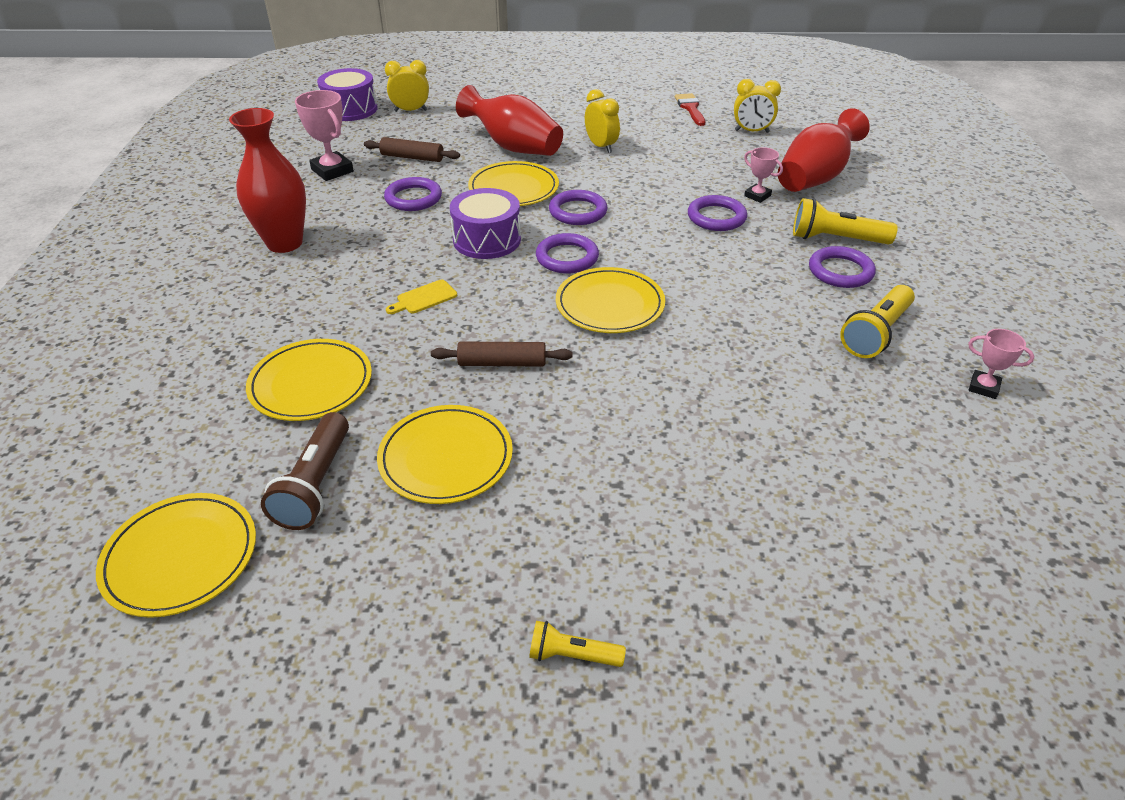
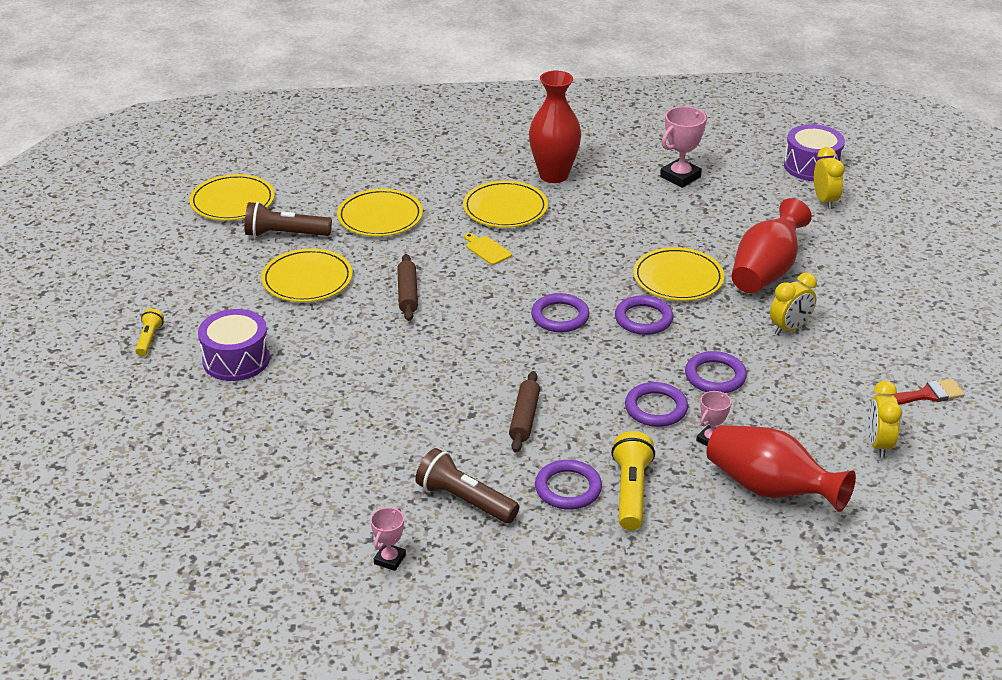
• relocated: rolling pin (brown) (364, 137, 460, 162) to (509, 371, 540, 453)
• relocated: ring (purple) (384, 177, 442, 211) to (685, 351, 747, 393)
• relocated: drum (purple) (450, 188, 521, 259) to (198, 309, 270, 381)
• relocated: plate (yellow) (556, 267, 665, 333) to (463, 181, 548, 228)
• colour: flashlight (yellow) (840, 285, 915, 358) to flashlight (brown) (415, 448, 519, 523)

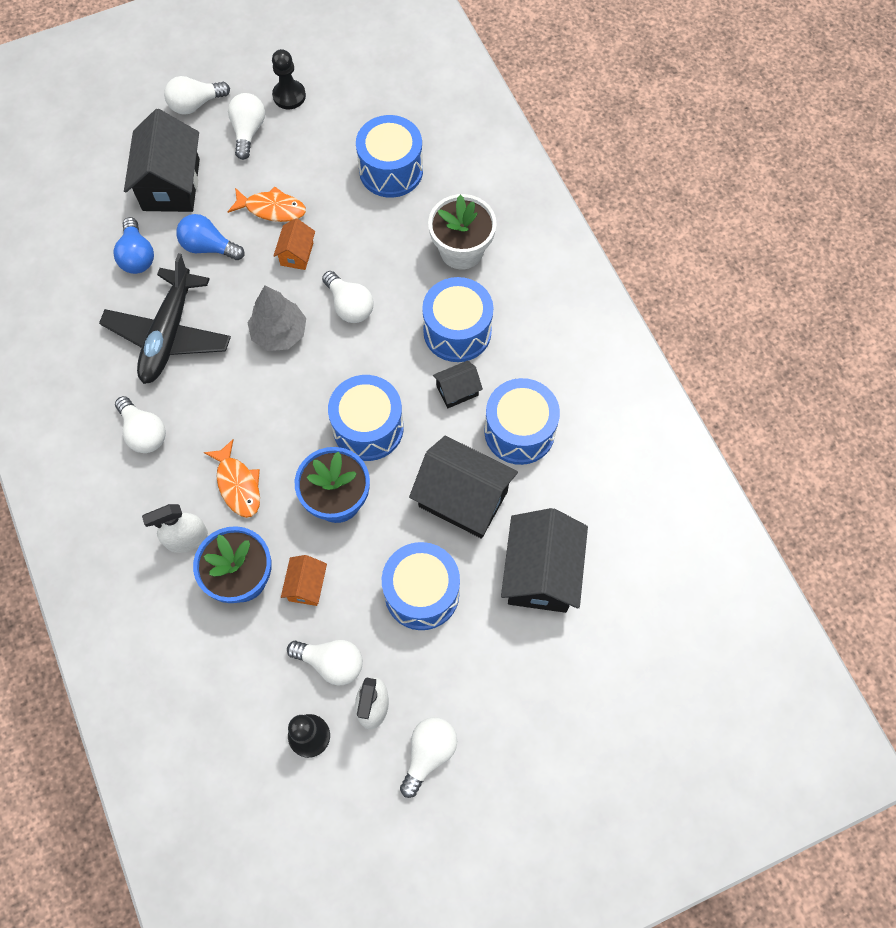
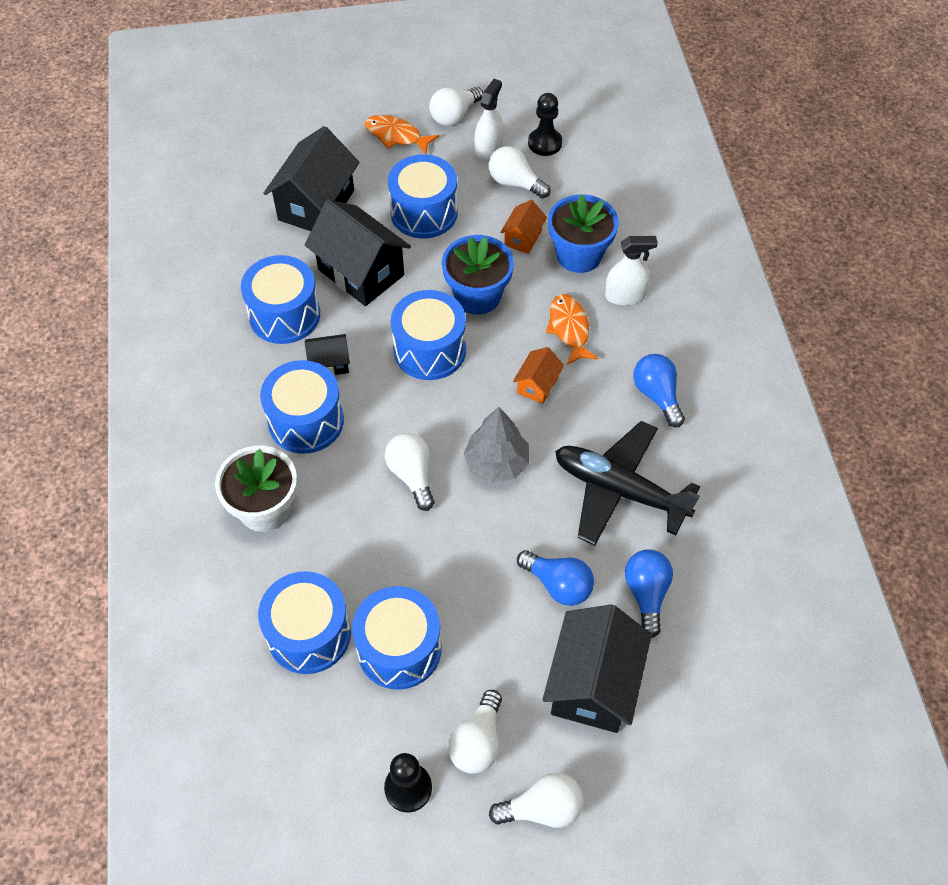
• appeared: drum (blue) (352, 586, 441, 690)
• relocated: fish (orange) (228, 186, 306, 222) to (365, 115, 439, 155)
• relocated: house (orange) (273, 218, 315, 270) to (513, 347, 564, 404)
• colour: light bulb (white) (115, 396, 166, 453) to light bulb (blue) (633, 354, 685, 427)
• spun: plane (black) (99, 253, 231, 384) = (555, 421, 700, 546) 90 degrees counterclockwise

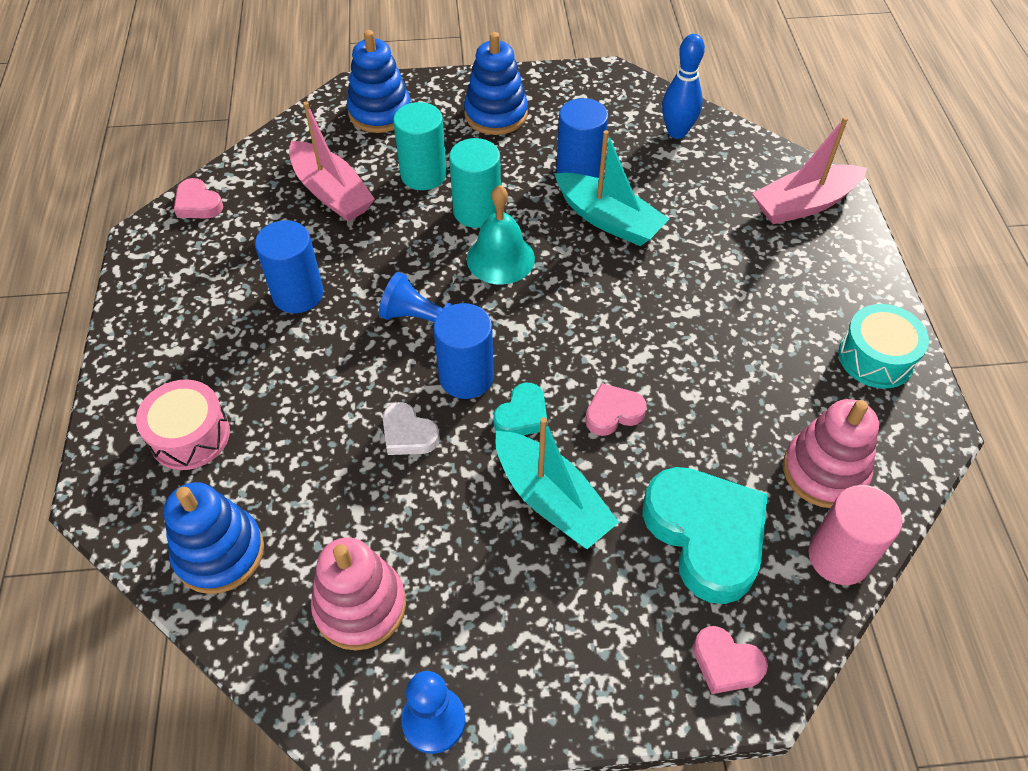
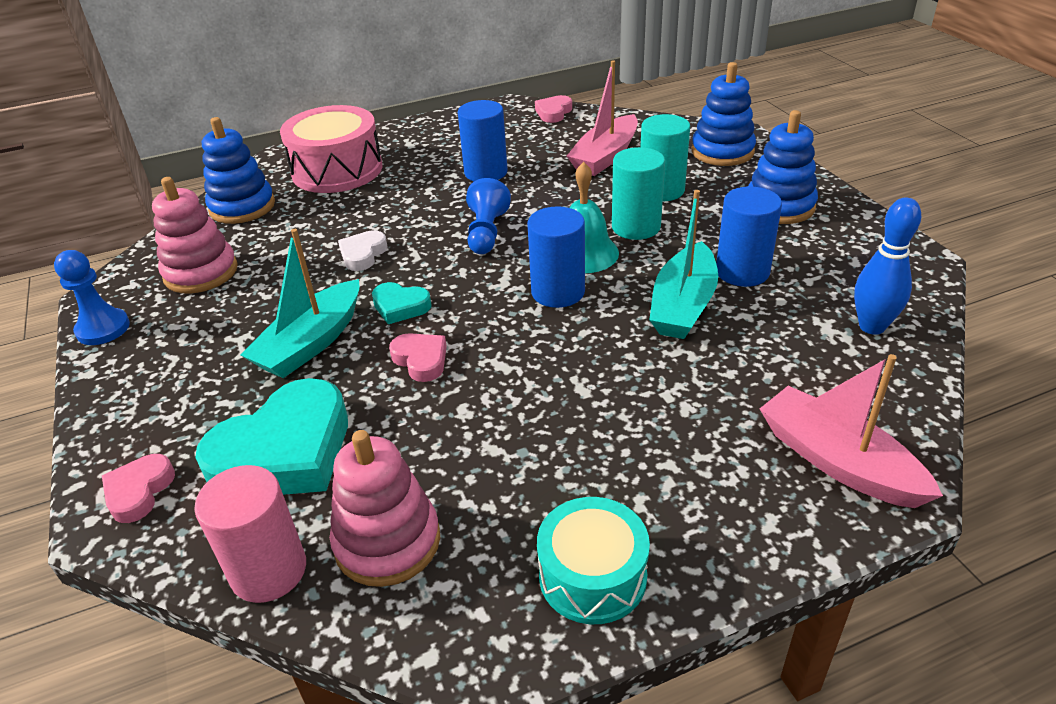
• relocated: cylinder (blue) (433, 303, 494, 399) to (527, 206, 585, 308)
• size: drum (pink) (136, 380, 230, 470) = (280, 105, 382, 193) x1.54

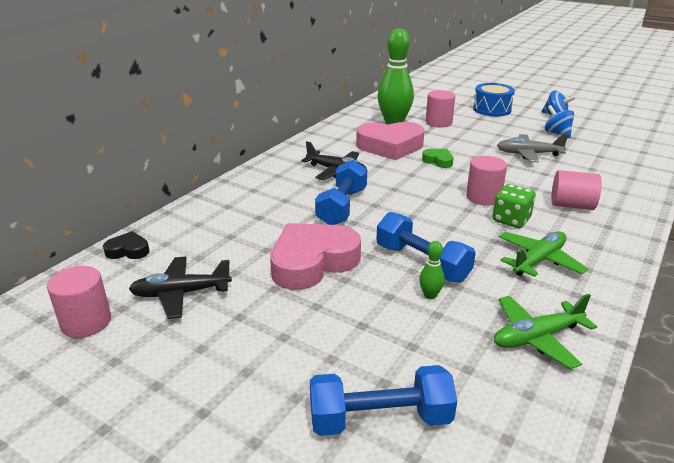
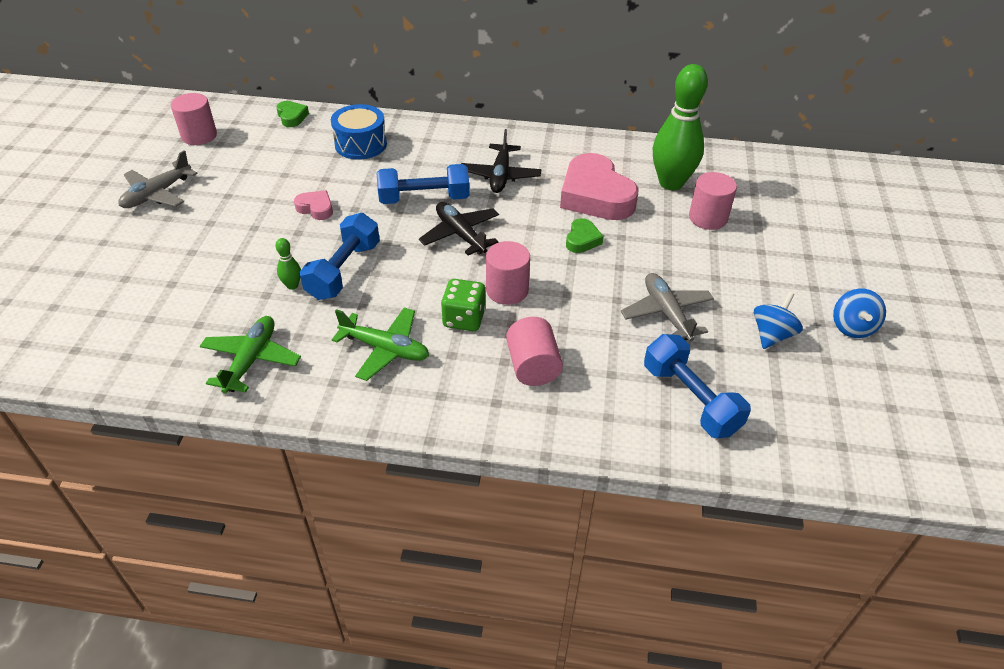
• appeared: plane (grey) (118, 150, 198, 208)
• relocated: plane (black) (129, 256, 232, 319) to (419, 202, 499, 255)
• relocated: dumbbell (blue) (310, 365, 457, 436) to (644, 334, 751, 438)
• relocated: drum (blue) (473, 83, 515, 116) to (331, 104, 387, 159)
• colour: heart (black) (103, 231, 149, 259) to heart (green) (276, 101, 309, 127)
• spun: plane (green) (494, 294, 597, 369) = (200, 316, 301, 394) 60 degrees clockwise
• size: heart (pink) (270, 223, 361, 290) = (294, 190, 333, 220) x0.46

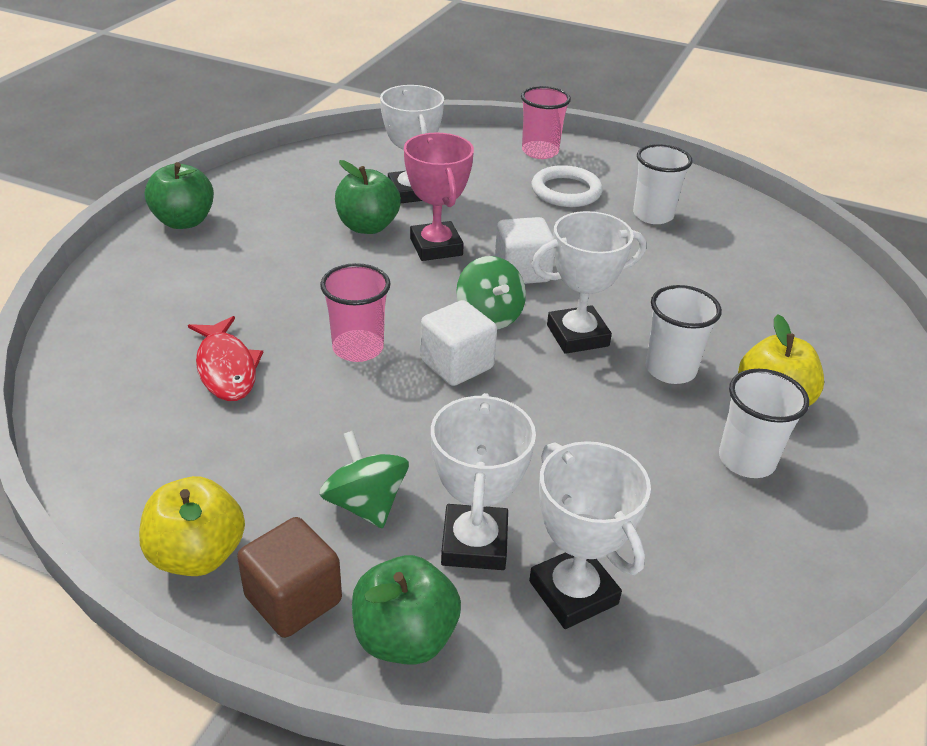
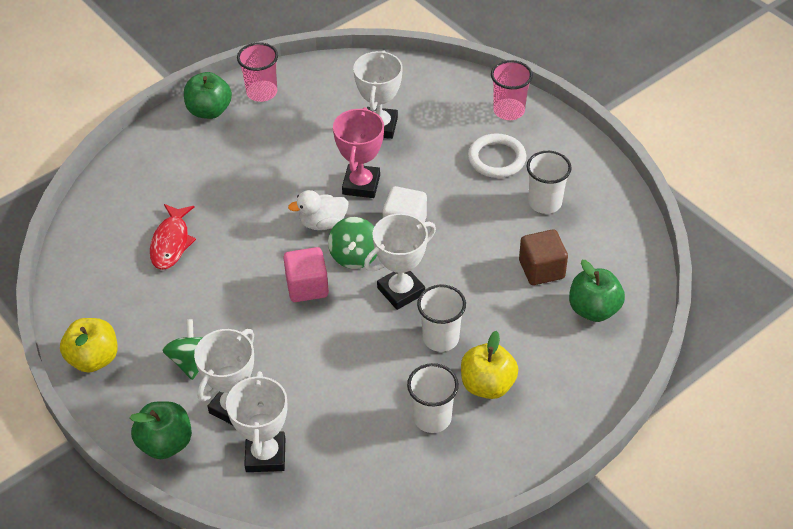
• appeared: duck (white) (288, 190, 349, 230)
• relocated: cube (brown) (237, 517, 342, 638) to (519, 229, 568, 285)
• relocated: cup (pink) (320, 263, 391, 362) to (237, 42, 278, 102)
• relocated: apple (green) (335, 160, 401, 234) to (569, 260, 625, 322)
• colour: cube (white) (420, 300, 497, 386) to cube (pink) (283, 247, 329, 302)
• spun: trophy (white) (532, 211, 646, 354) = (364, 213, 436, 310) 45 degrees counterclockwise

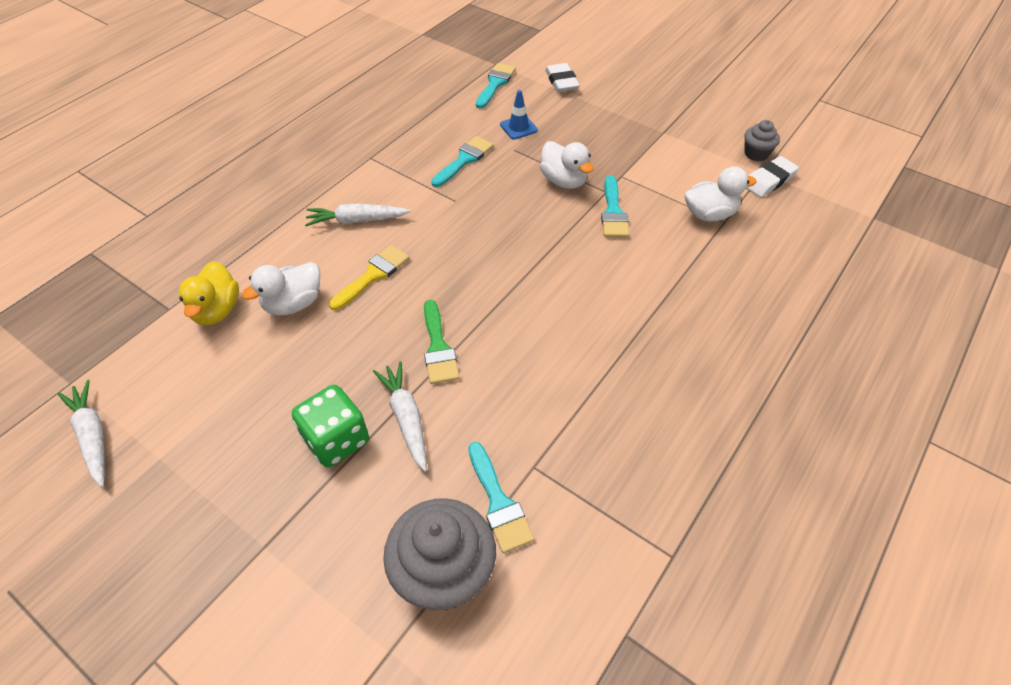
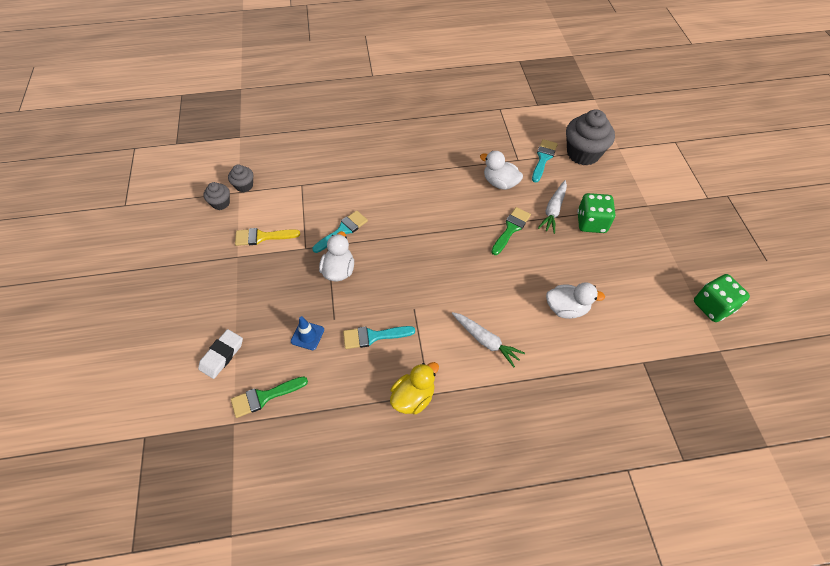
• relocated: duck (yellow) (179, 261, 239, 325) to (390, 362, 439, 414)
• relocated: brush (yellow) (329, 245, 409, 310) to (235, 228, 300, 246)
• relocated: duck (white) (685, 166, 756, 222) to (480, 151, 523, 190)
• exchanged: carrot (white) (58, 380, 105, 487) to dice (green) (694, 274, 750, 322)
• exchanged: eraser (white) (747, 156, 799, 197) to cupcake (grey) (228, 165, 253, 192)
• colour: brush (turquoise) (476, 63, 516, 108) to brush (green) (231, 377, 308, 418)

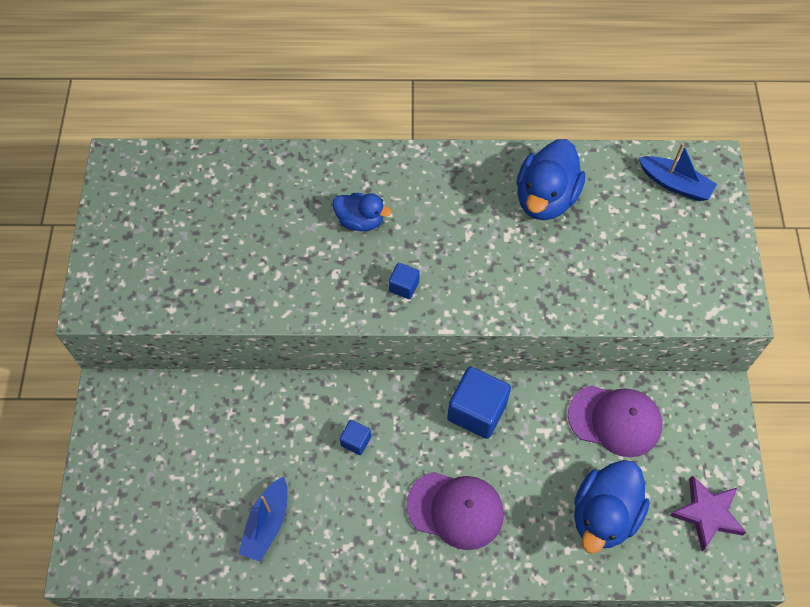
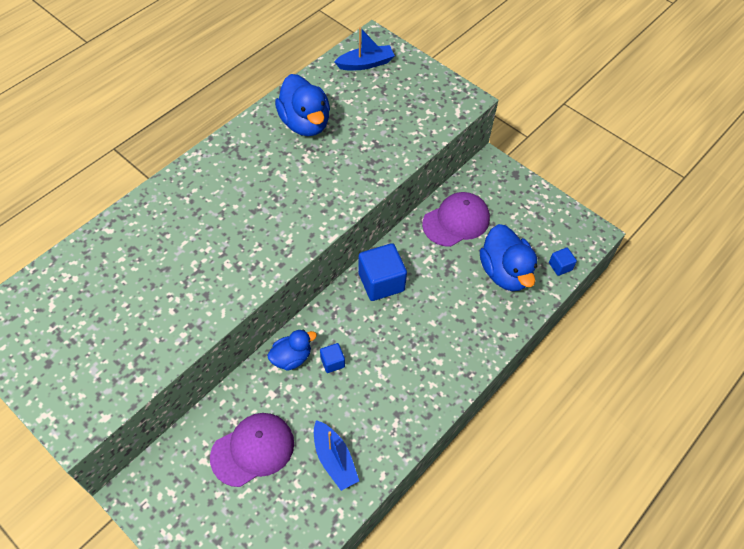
• missing: star (purple) (669, 475, 747, 551)
• relocated: duck (blue) (333, 193, 392, 231) to (267, 329, 317, 371)
• relocated: cube (blue) (389, 263, 420, 299) to (549, 248, 577, 276)
• relocated: cap (purple) (406, 472, 504, 550) to (210, 413, 294, 487)

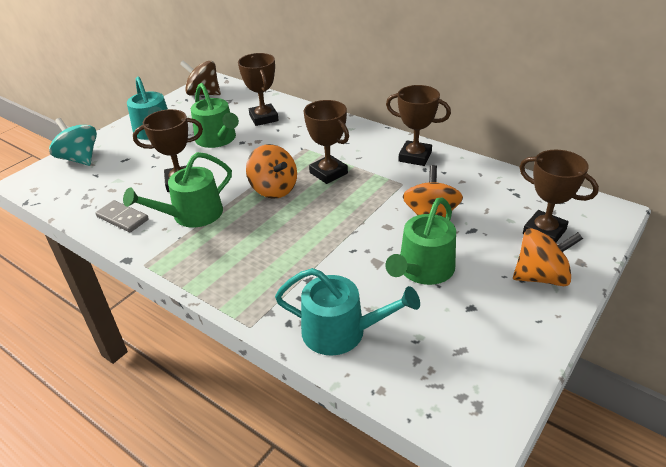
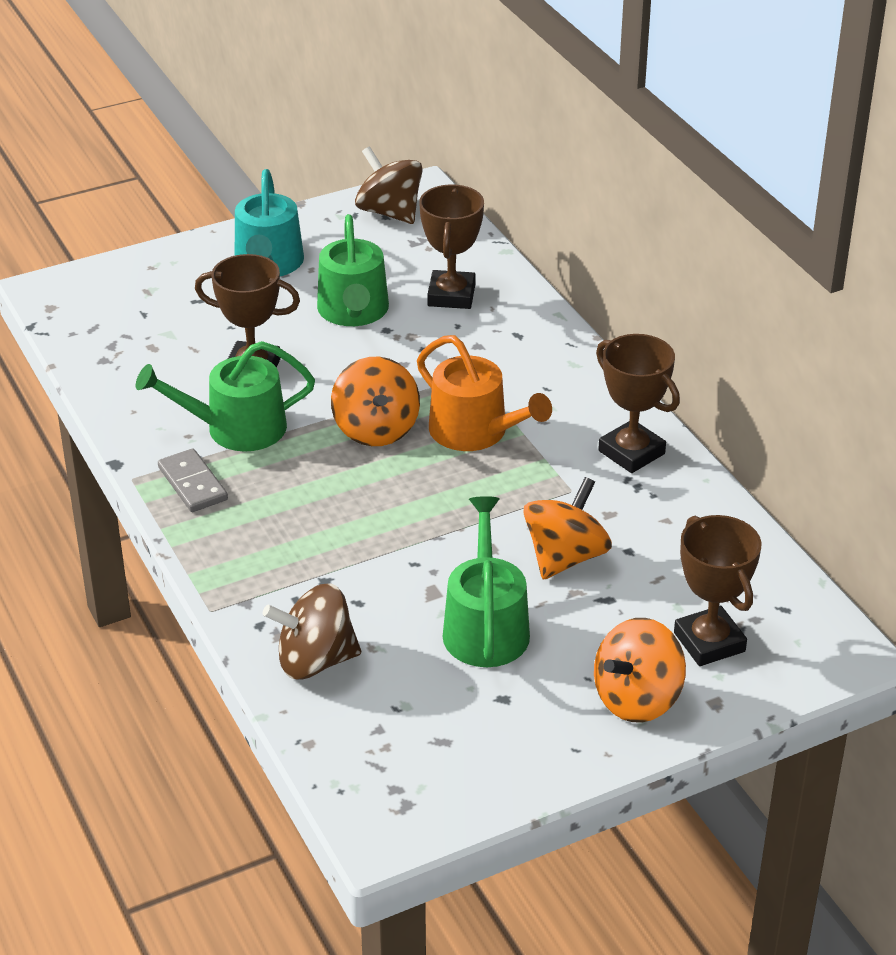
• missing: spinning top (turquoise) (49, 118, 97, 166)
• relocated: domino (grey) (95, 200, 149, 232) to (158, 449, 228, 512)
• exchanged: watering can (turquoise) (275, 268, 420, 356) to spinning top (brown) (263, 584, 361, 679)
• exchanged: trophy (brown) (304, 100, 349, 184) to watering can (orange) (417, 335, 552, 451)
• spun: watering can (green) (385, 197, 456, 285) = (443, 496, 530, 667) 120 degrees clockwise
• spun: spinning top (orange) (513, 228, 583, 286) = (594, 618, 686, 722) 120 degrees clockwise

